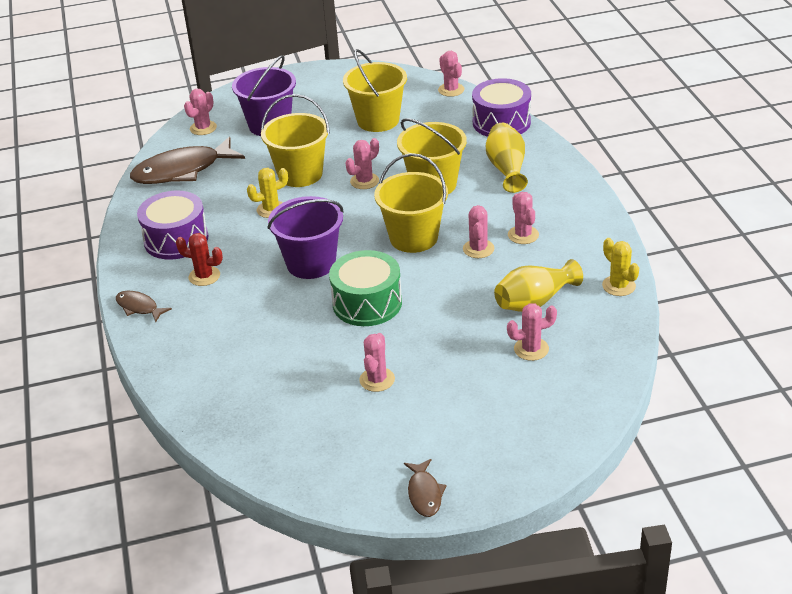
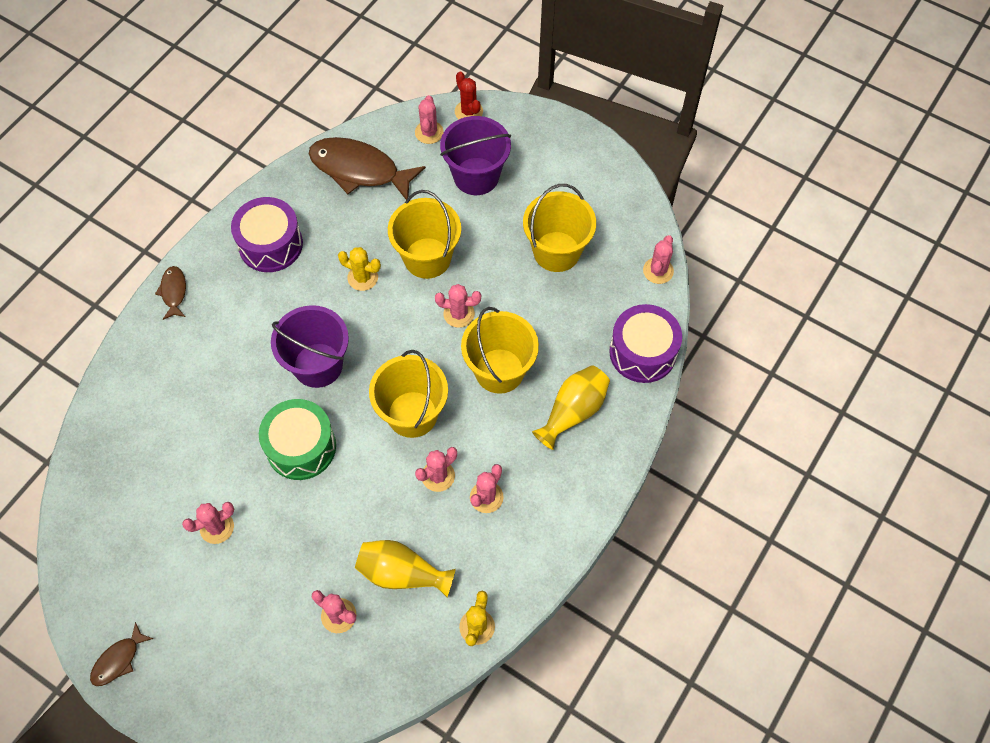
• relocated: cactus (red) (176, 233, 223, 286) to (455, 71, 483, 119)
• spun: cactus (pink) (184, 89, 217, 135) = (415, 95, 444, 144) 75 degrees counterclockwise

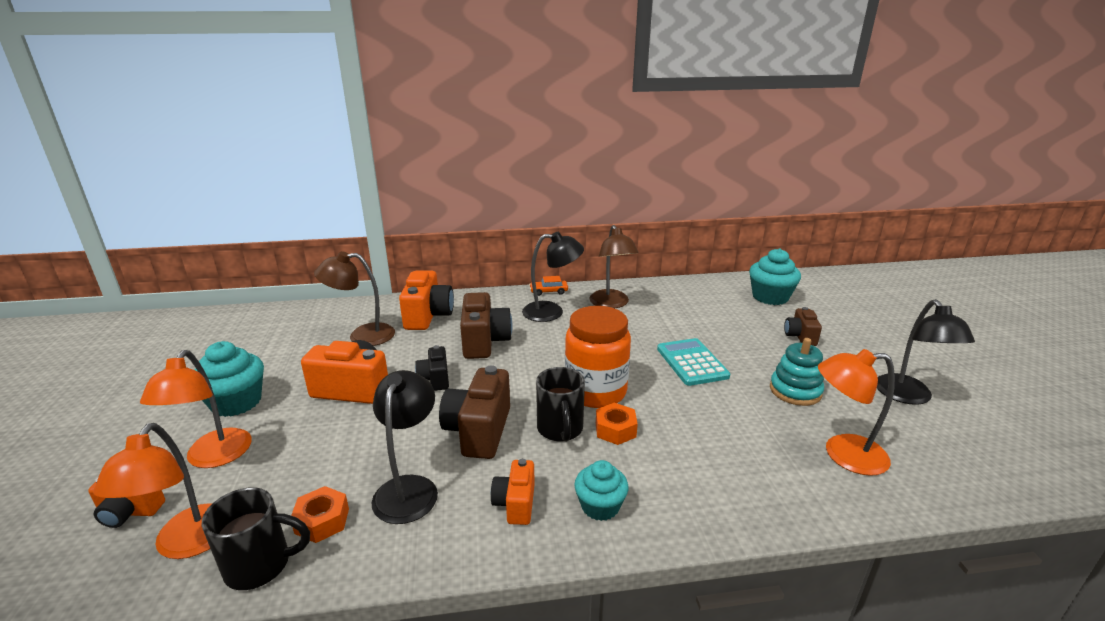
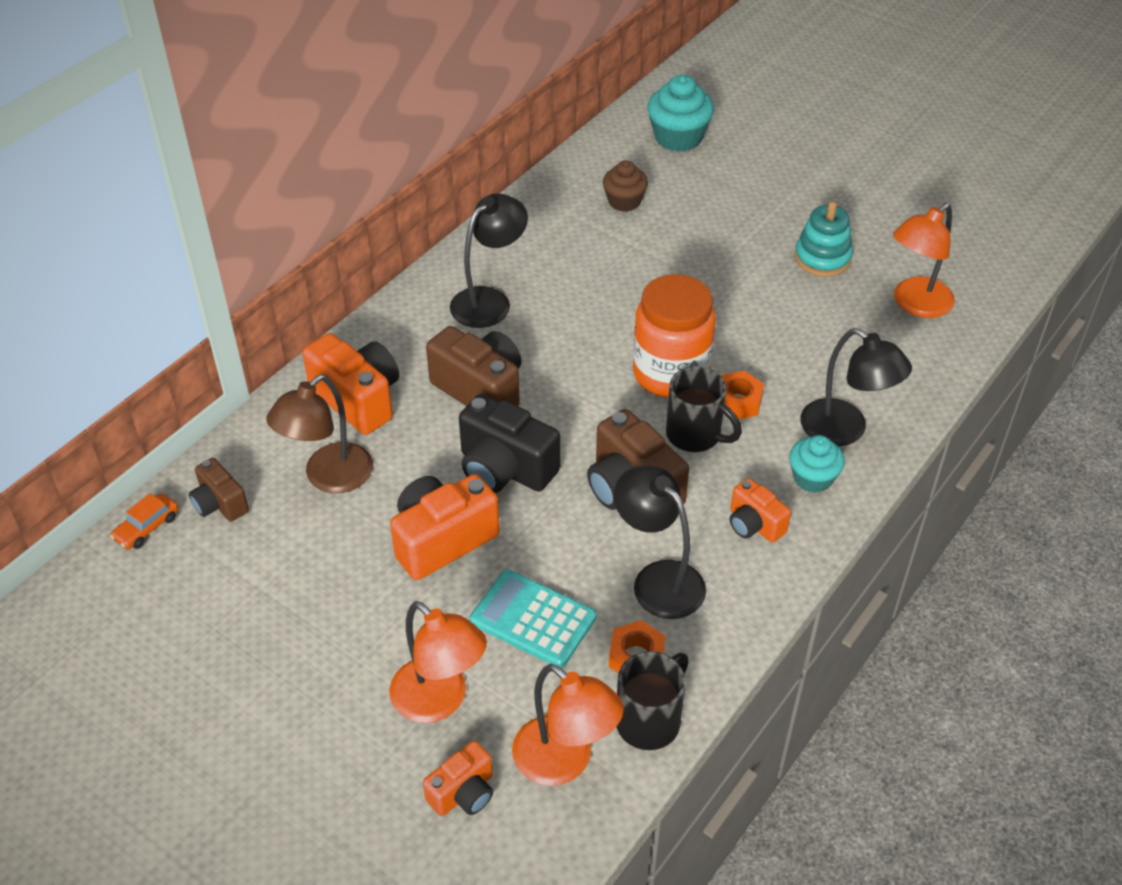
• missing: cupcake (turquoise) (195, 341, 264, 417)
• missing: lamp (brown) (589, 225, 639, 308)
• appeared: cupcake (brown) (603, 160, 648, 212)
• relocated: car (orange) (529, 276, 568, 296) to (110, 493, 178, 549)
• relocated: calculator (turquoise) (657, 338, 730, 386) to (470, 569, 597, 668)
• relocated: camera (brown) (784, 307, 822, 346) to (189, 458, 249, 522)
• relocated: lamp (black) (877, 299, 975, 405) to (801, 328, 912, 446)
• size: camera (black) (415, 345, 449, 391) = (459, 394, 560, 493) x1.72

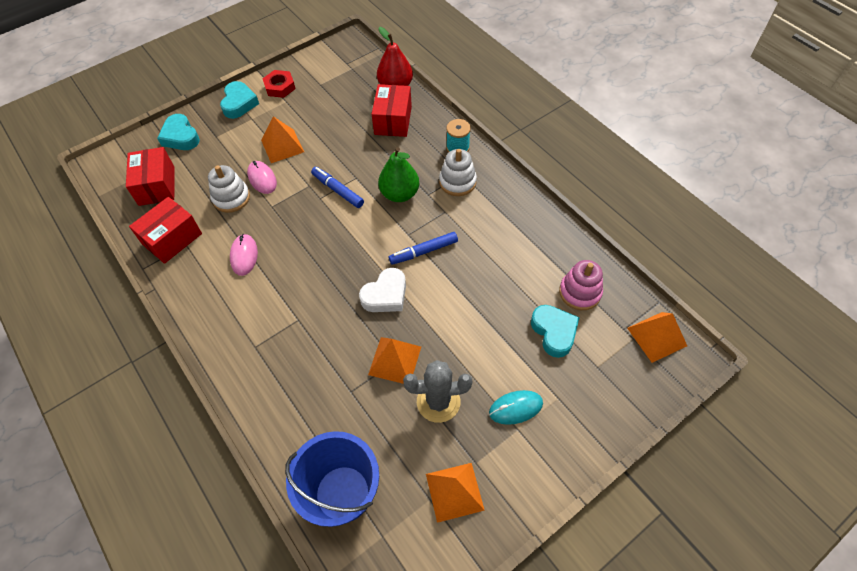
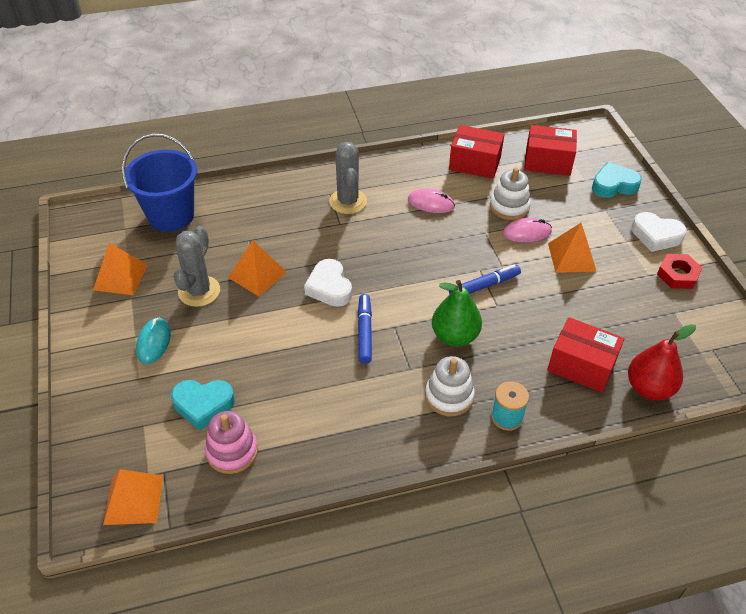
• appeared: cactus (grey) (329, 142, 367, 214)
• colour: heart (turquoise) (220, 81, 259, 119) to heart (white) (632, 212, 687, 252)
• spun: box (red) (129, 197, 202, 264) = (449, 125, 504, 179) 45 degrees counterclockwise

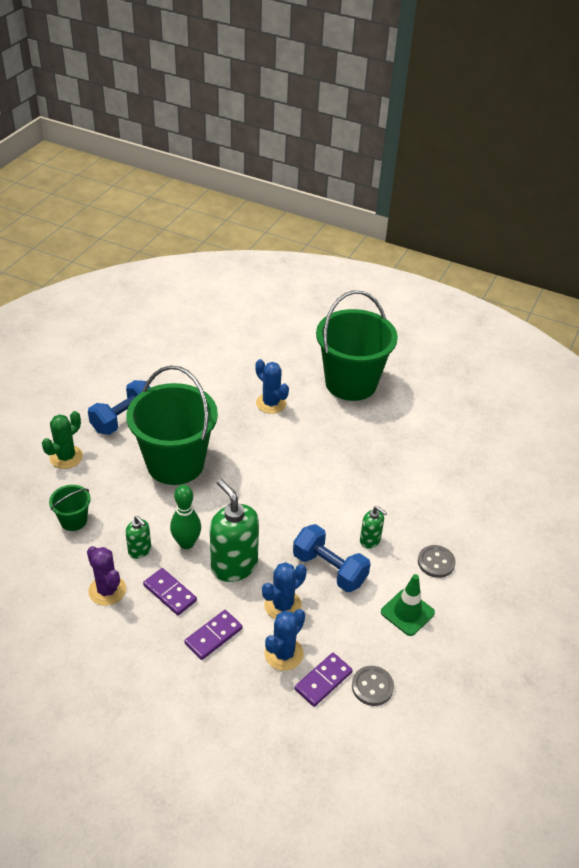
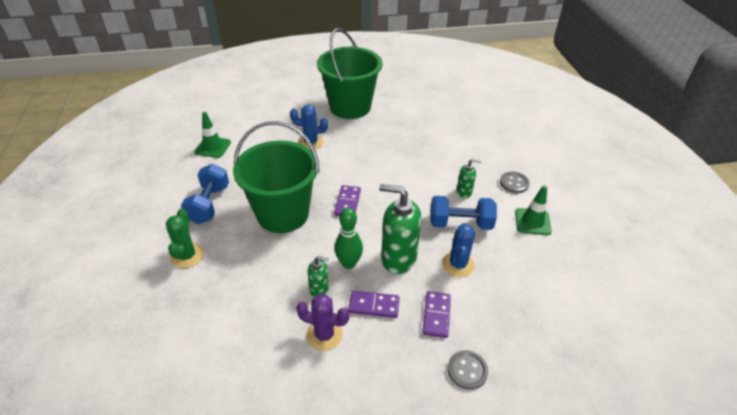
• missing: bucket (green) (49, 485, 91, 531)
• missing: cactus (blue) (265, 609, 305, 671)
• appeared: traffic cone (green) (194, 112, 231, 158)
• relocated: domino (purple) (295, 653, 353, 707) to (334, 185, 361, 216)
• relocated: button (grey) (352, 666, 394, 706) to (447, 350, 488, 390)

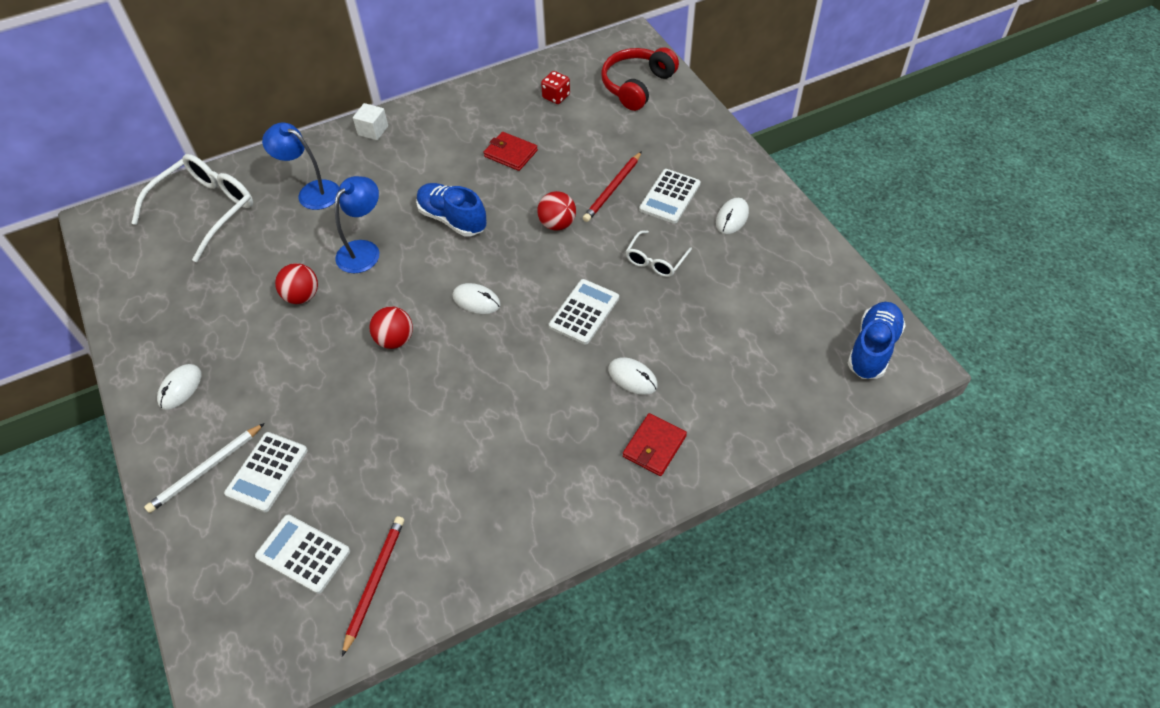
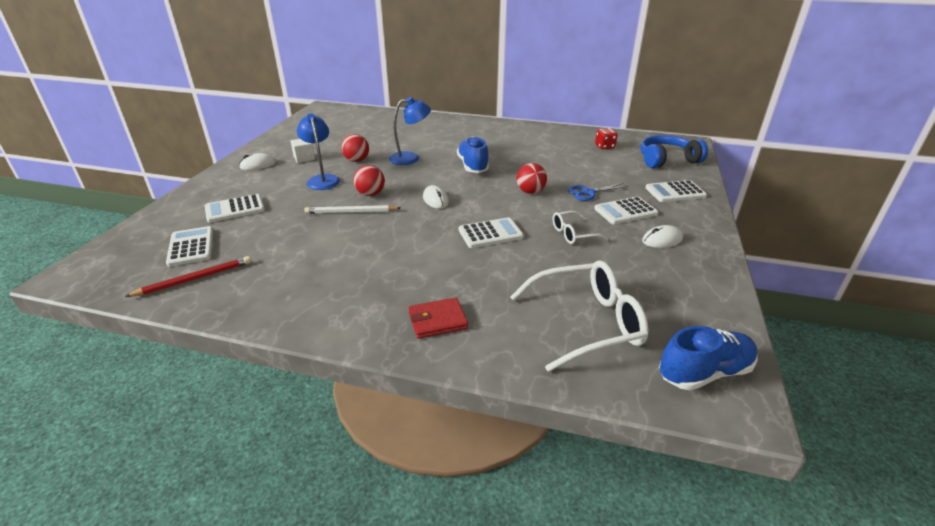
• missing: wallet (red) (484, 132, 538, 171)
• missing: mouse (white) (609, 357, 658, 395)
• appeared: calculator (white) (646, 180, 707, 202)
• relocated: glasses (white) (131, 154, 253, 262) to (510, 260, 649, 372)
• relocated: pencil (white) (144, 423, 265, 513) to (304, 205, 401, 214)
• relocated: lamp (blue) (262, 122, 339, 210) to (297, 113, 340, 190)
• relocated: cube (white) (353, 103, 388, 140) to (291, 139, 315, 163)
• exchanged: pencil (red) (583, 151, 642, 222) to scissors (blue) (568, 183, 628, 201)
• colour: headphones (red) (601, 47, 679, 111) to headphones (blue) (640, 135, 708, 168)

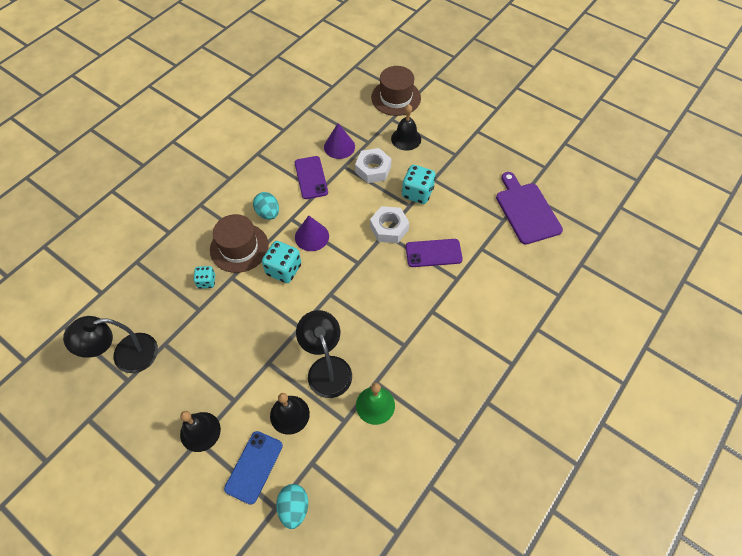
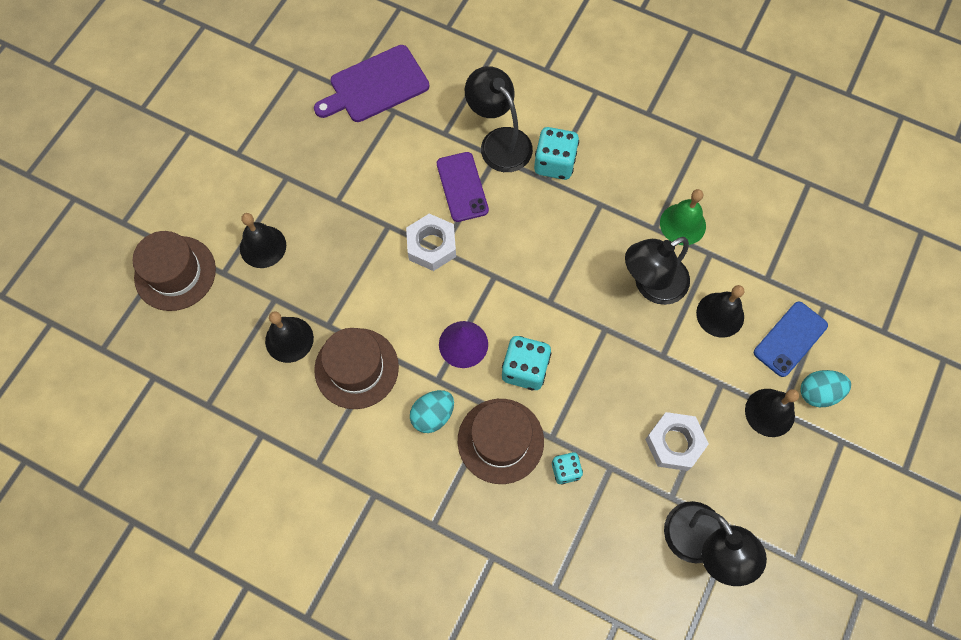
• appeared: lamp (black) (465, 66, 533, 172)
• relocated: egg (turquoise) (276, 484, 308, 529) to (800, 370, 851, 407)
• relocated: nut (white) (355, 148, 391, 183) to (645, 412, 709, 471)
• relocated: dice (turquoise) (402, 165, 436, 204) to (534, 127, 579, 180)
• exchanged: phone (purple) (295, 156, 328, 199) to hat (brown) (314, 328, 399, 409)
• exchanged: cone (purple) (324, 123, 355, 159) to bell (black) (265, 311, 314, 363)
• spun: phone (blue) (224, 431, 283, 505) = (754, 302, 828, 377) 60 degrees counterclockwise

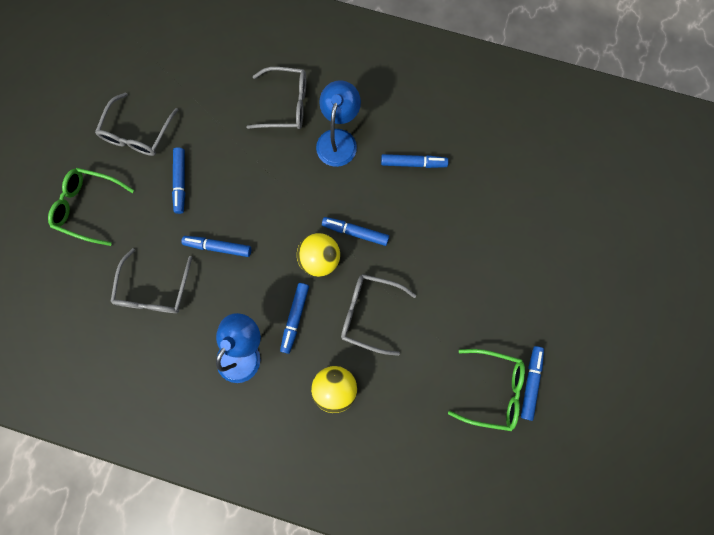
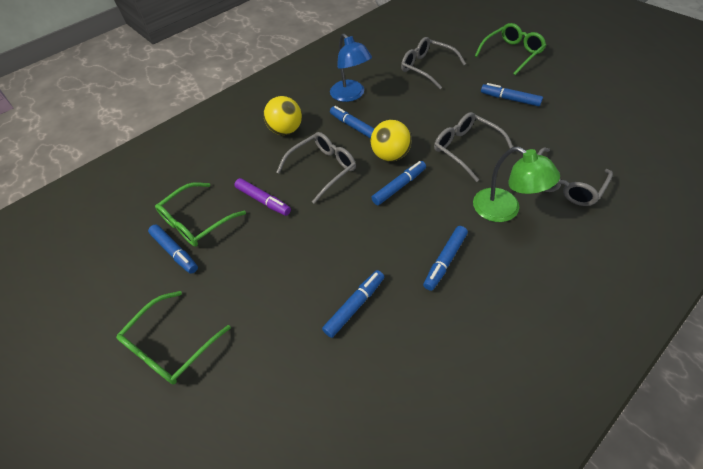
• appeared: glasses (green) (116, 291, 231, 384)
• appeared: marker (purple) (234, 178, 291, 216)
• relocated: glasses (grey) (95, 92, 178, 156) to (434, 112, 513, 182)
• relocated: marker (blue) (181, 236, 251, 257) to (322, 270, 384, 338)
• colour: lamp (blue) (316, 80, 361, 167) to lamp (green) (473, 147, 560, 222)

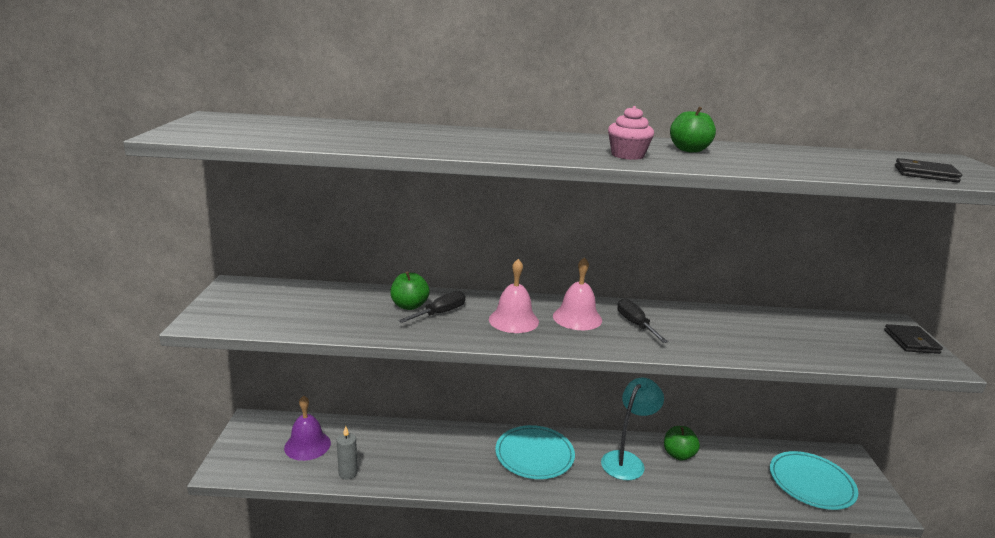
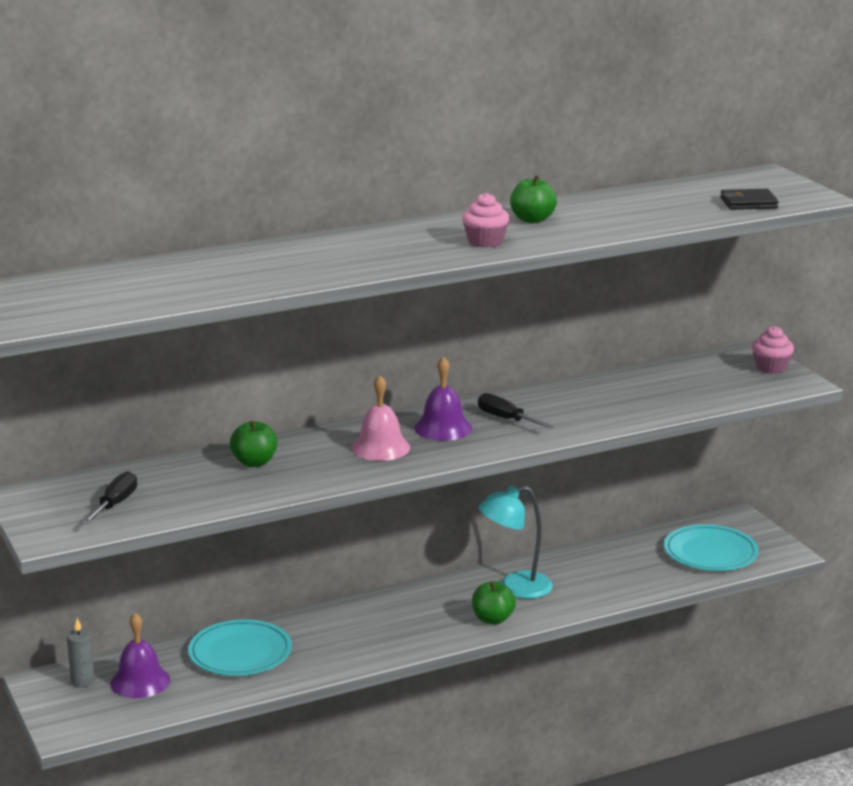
• relocated: candle (grey) (337, 426, 358, 479) to (67, 618, 95, 687)
• relocated: screwdriver (black) (398, 291, 465, 323) to (82, 471, 137, 525)
• relocated: plate (turquoise) (495, 425, 575, 479) to (188, 619, 292, 676)
• relocated: apple (green) (664, 426, 700, 461) to (472, 581, 516, 624)
• exchanged: wallet (black) (884, 324, 943, 354) to cupcake (pink) (752, 326, 794, 374)
• colour: bell (pink) (553, 257, 602, 330) to bell (purple) (414, 357, 472, 441)
• spun: lamp (turquoise) (601, 378, 664, 480) = (479, 486, 553, 599) 120 degrees counterclockwise

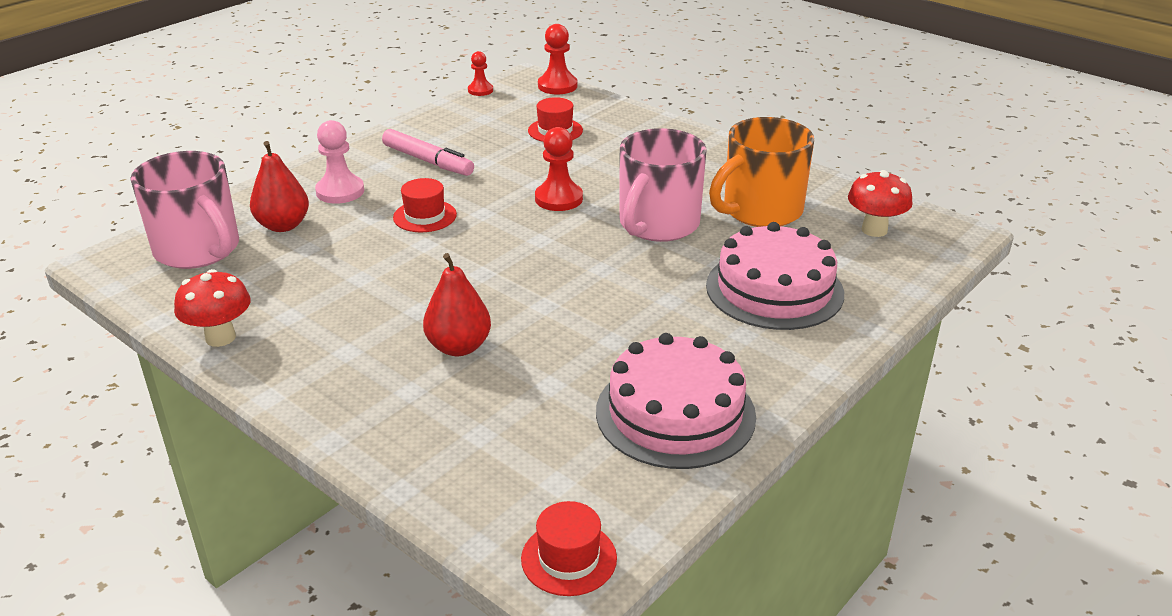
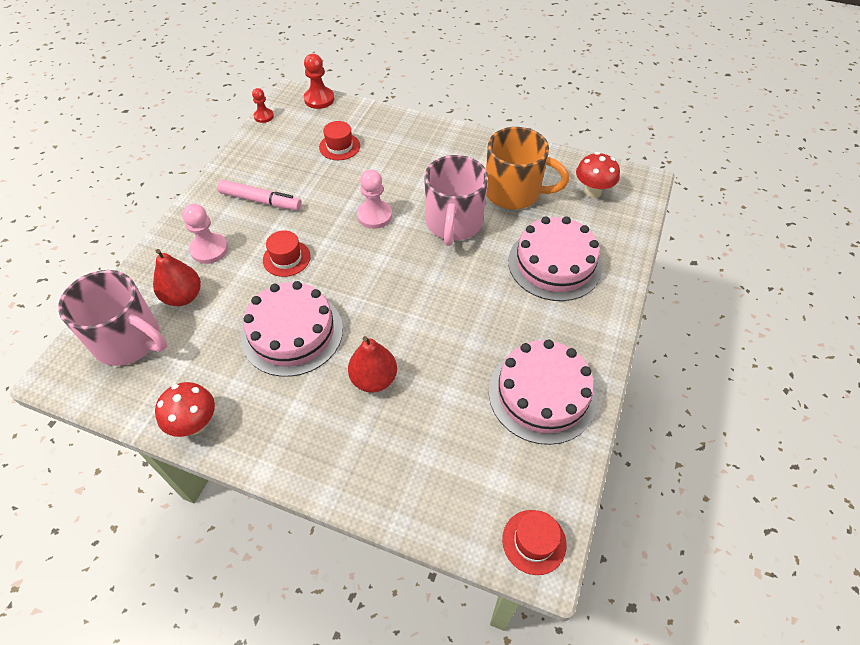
• appeared: cake (pink) (241, 281, 343, 377)
• colour: pawn (red) (535, 127, 583, 211) to pawn (pink) (357, 169, 392, 229)
• spun: mug (orange) (709, 117, 814, 227) = (486, 127, 569, 209) 105 degrees counterclockwise

